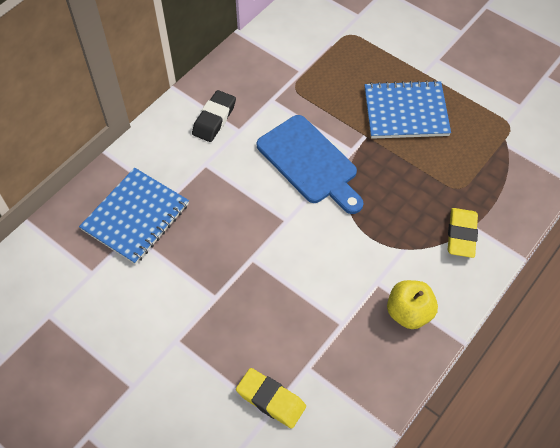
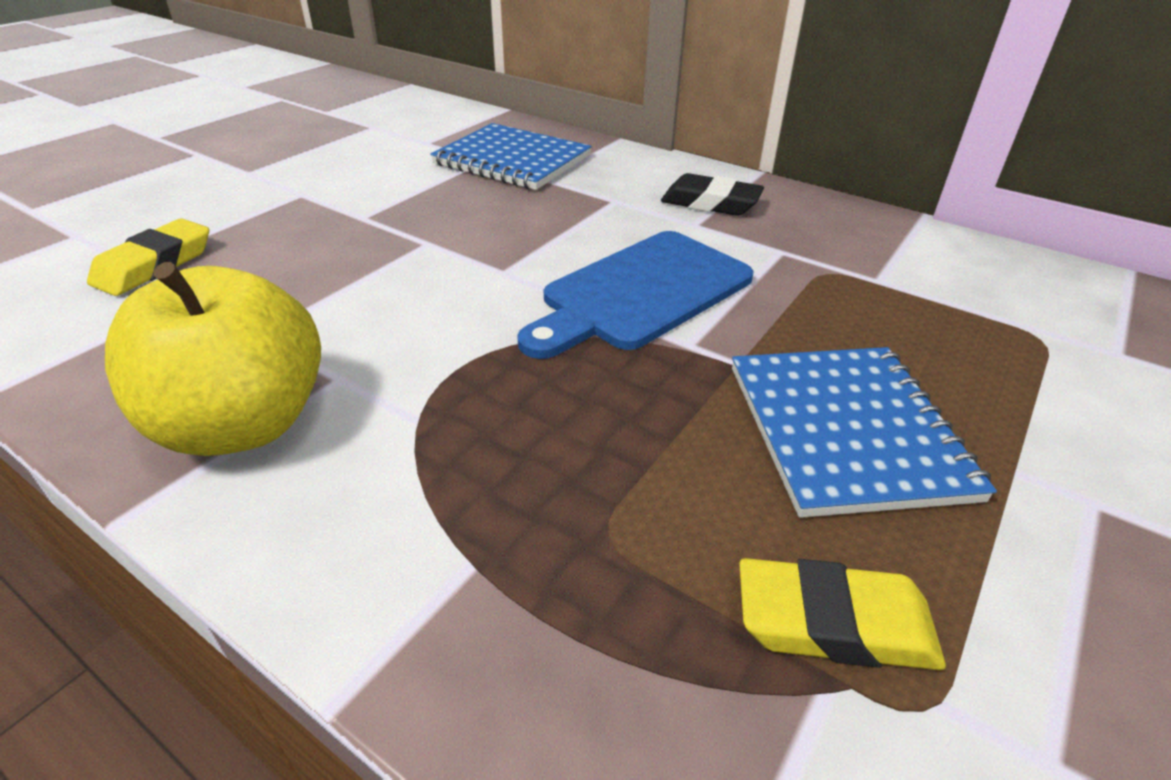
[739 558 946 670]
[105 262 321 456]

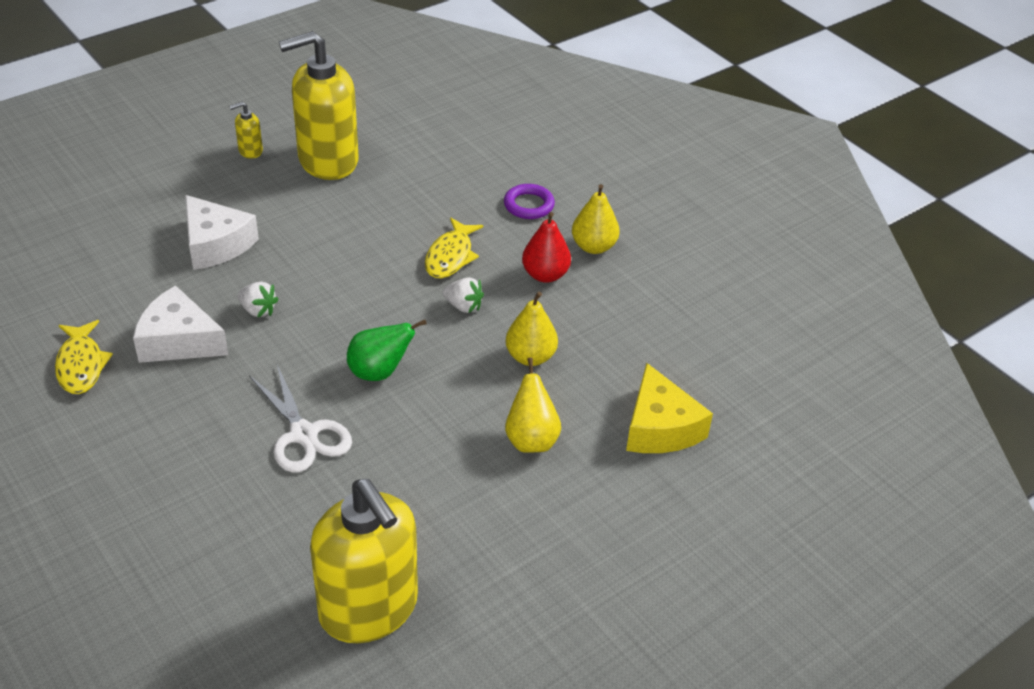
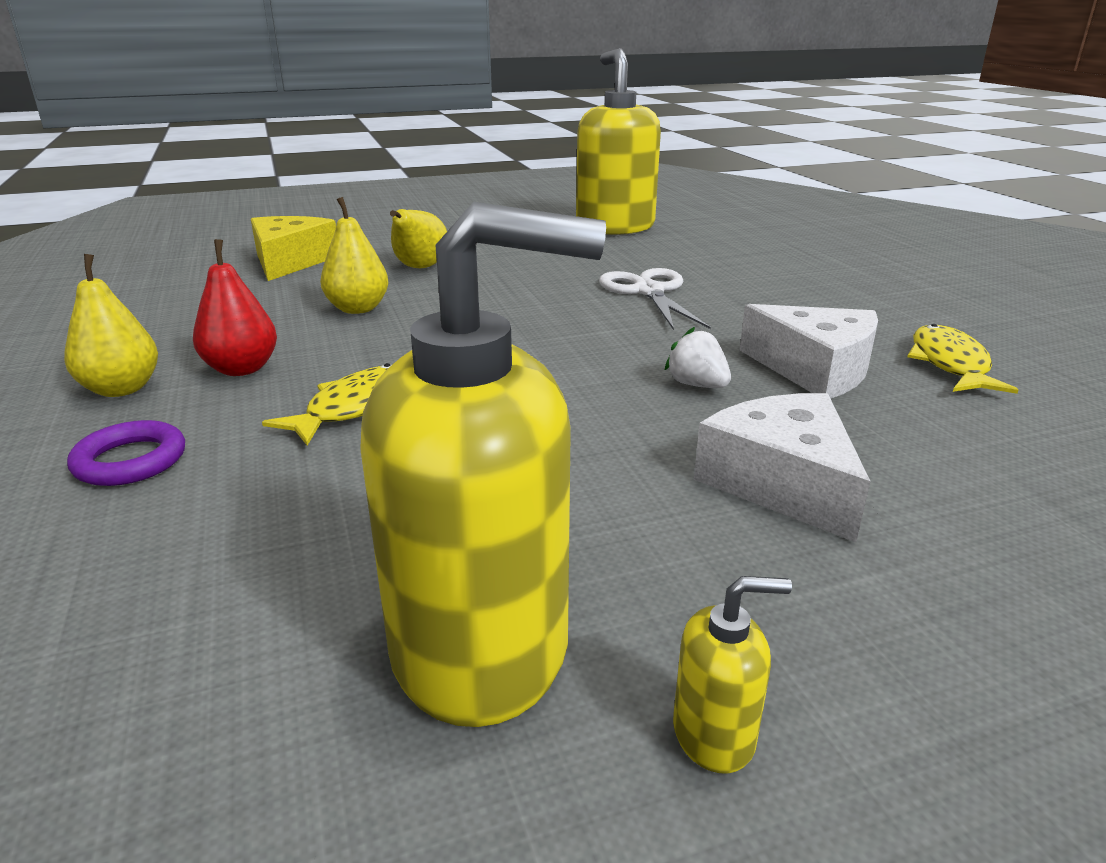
[443 277 484 313] (first image)
[347 319 427 381] (first image)

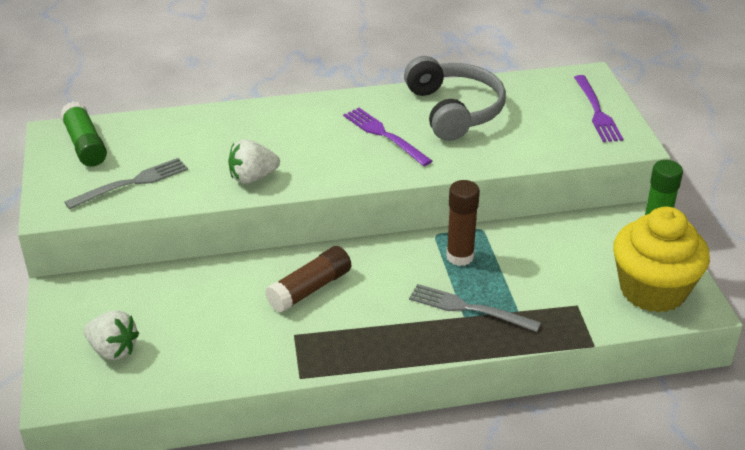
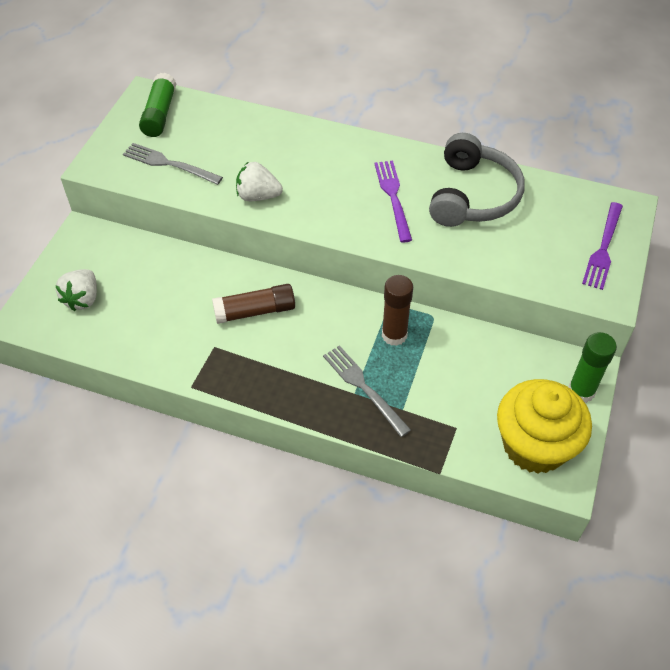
[123 143 223 185]
[55 269 97 311]

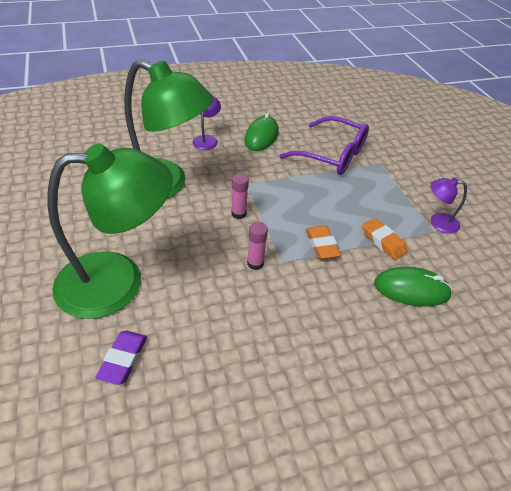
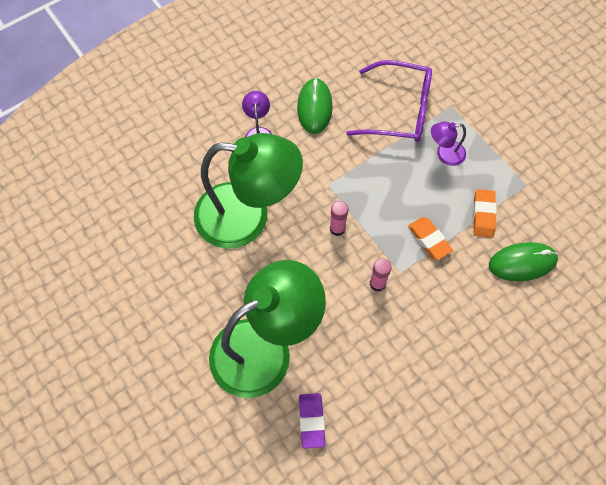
[431 121 466 166]
[473 189 497 237]

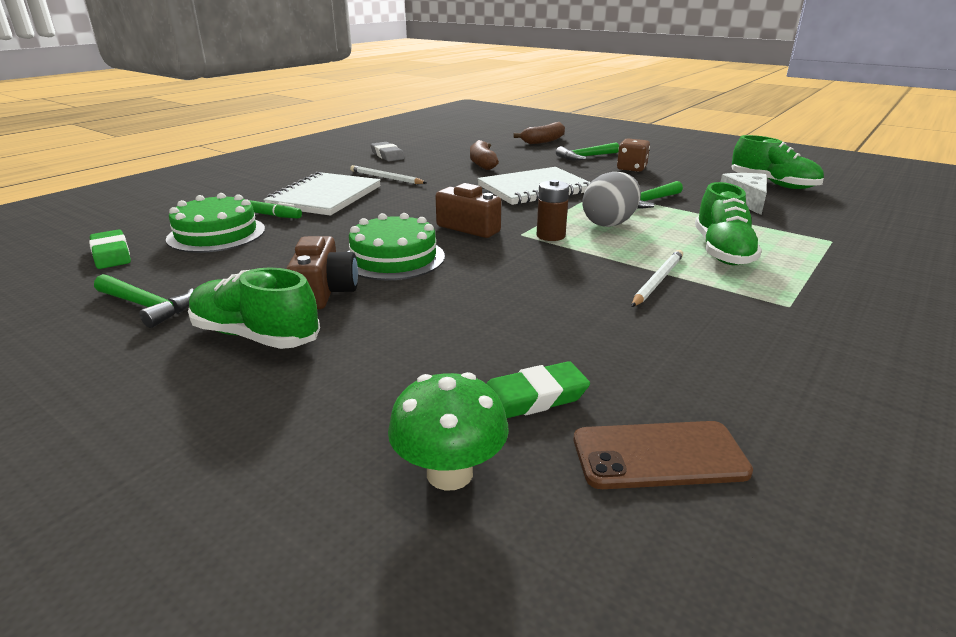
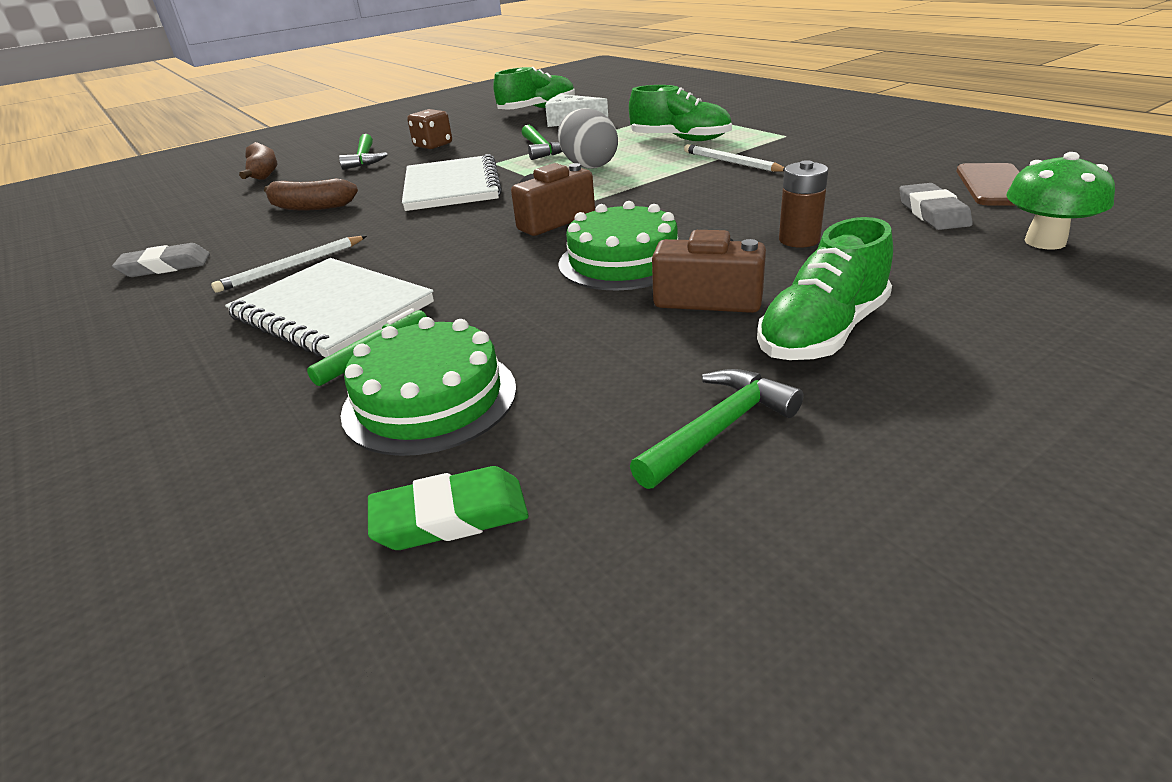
[779 160 828 247]
[899 183 973 230]

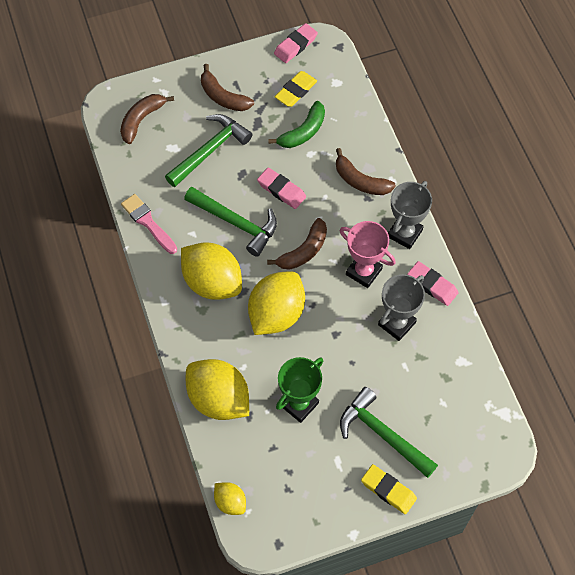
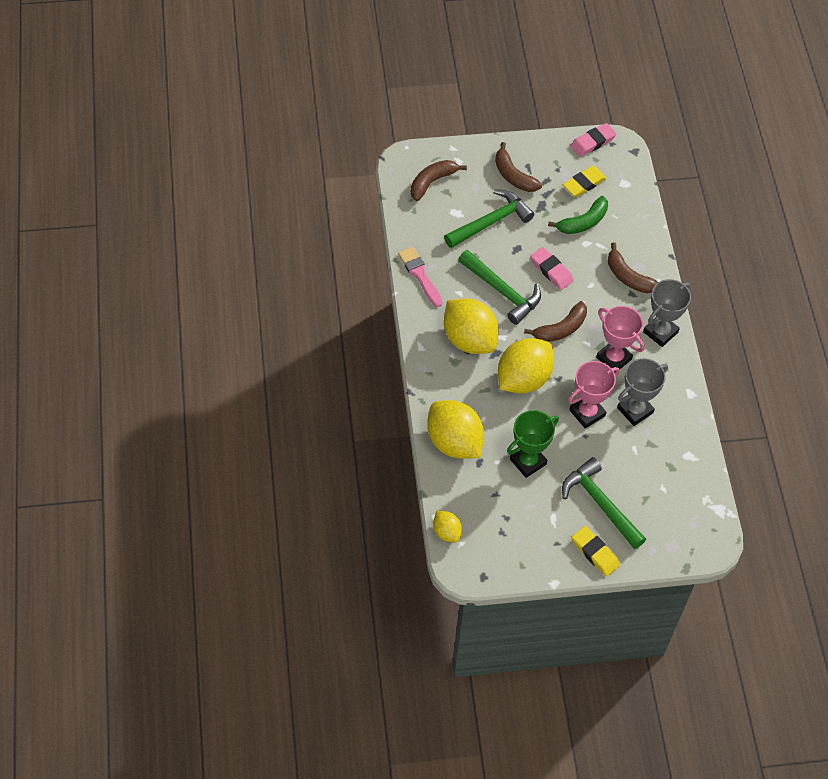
[407 261 458 306] (first image)
[568 361 619 428]

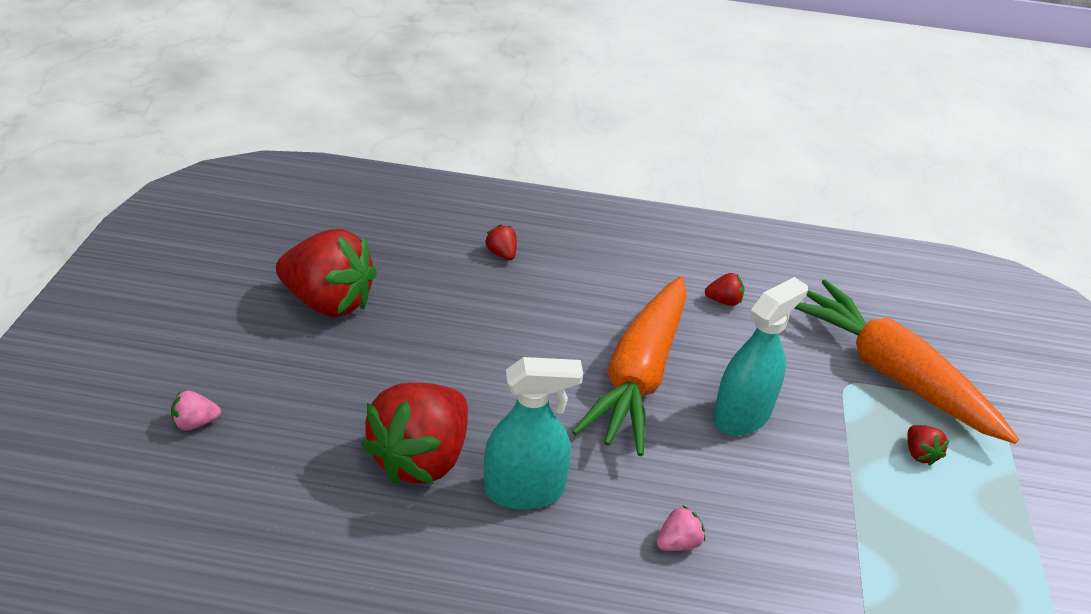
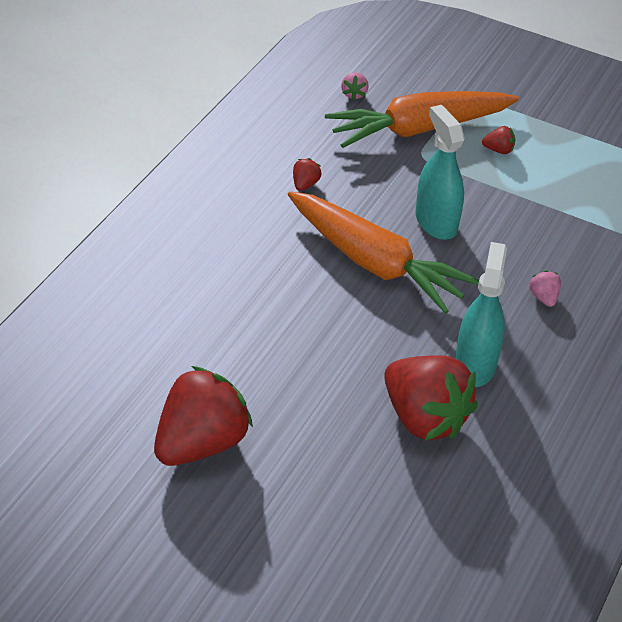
[485 224 517 260] (first image)
[341 72 368 101]

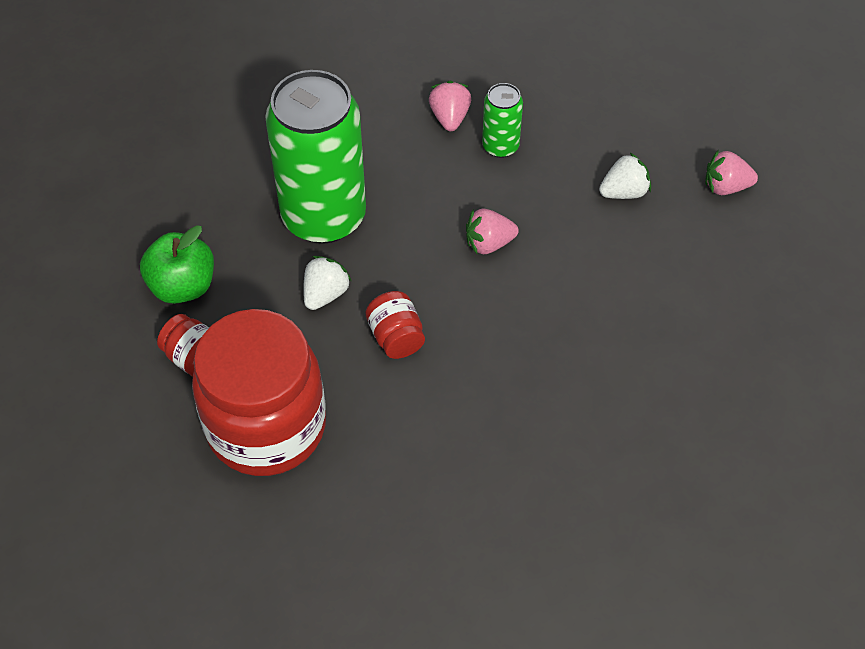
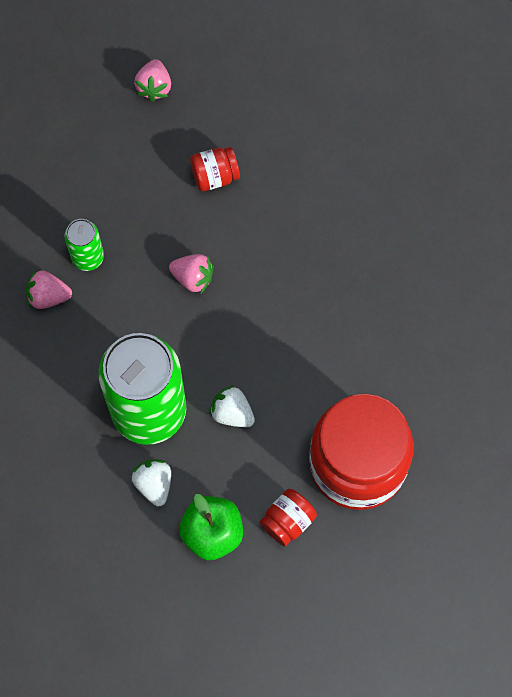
[132 460 171 507]
[169 254 214 293]
[190 147 240 191]

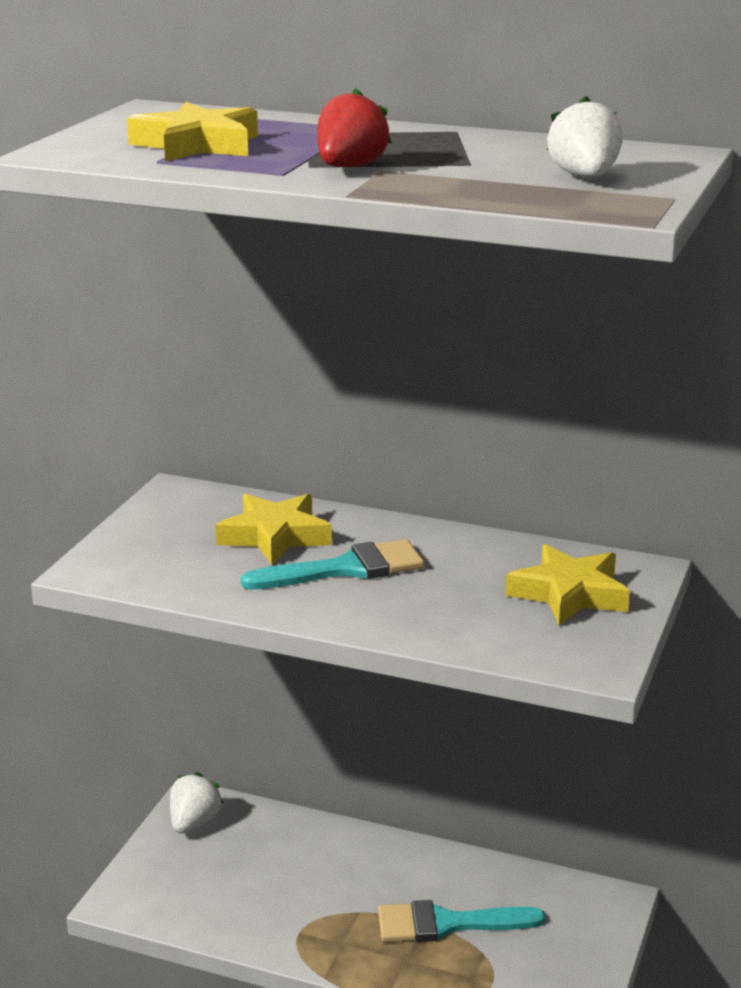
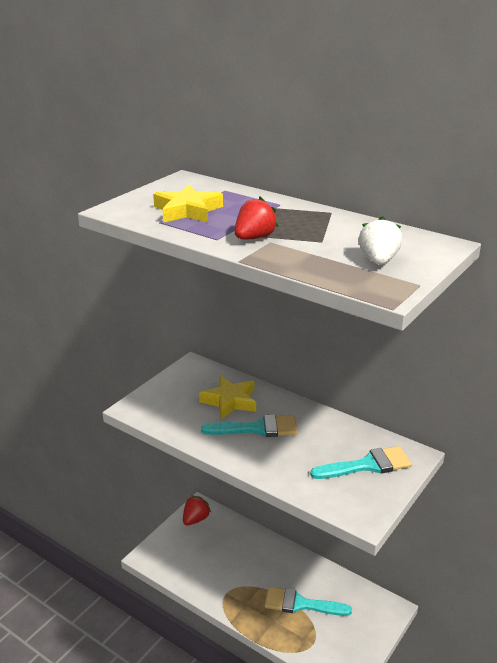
[310 446 412 479]
[183 495 211 526]

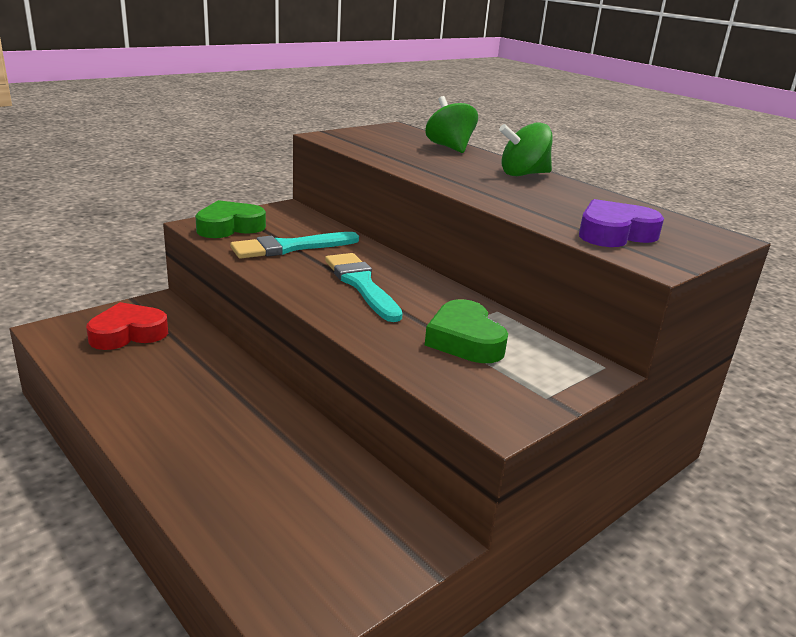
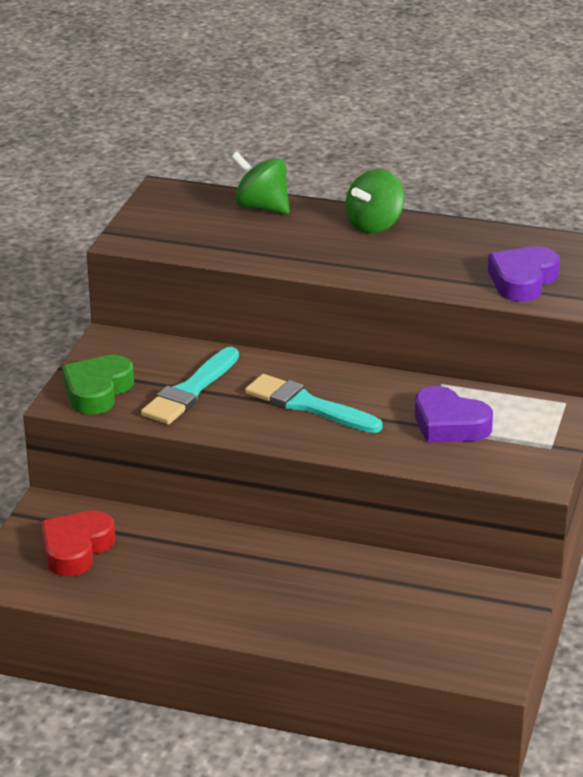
[415 386 493 443]

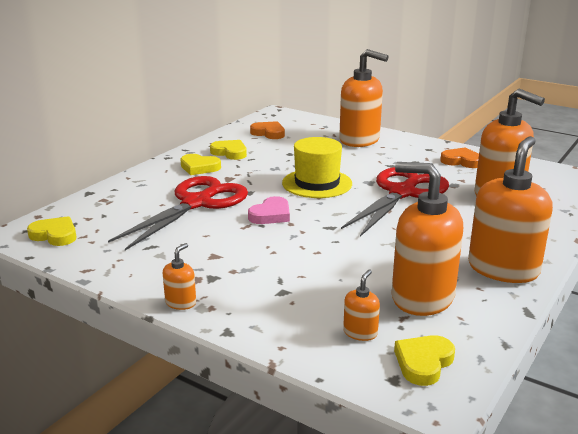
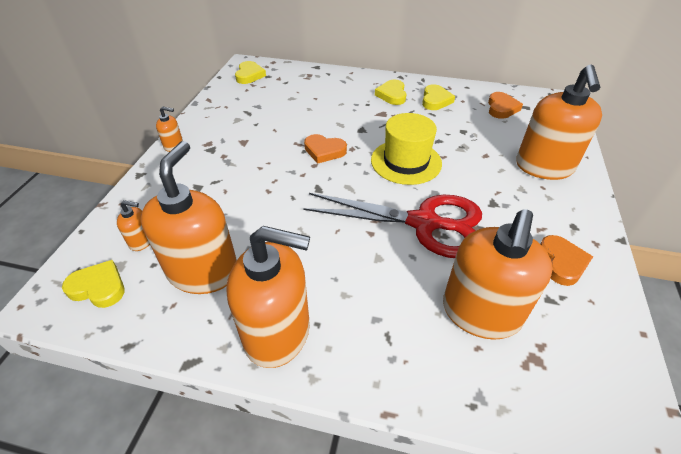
[108 176 248 250] (first image)
[304 134 347 164]

